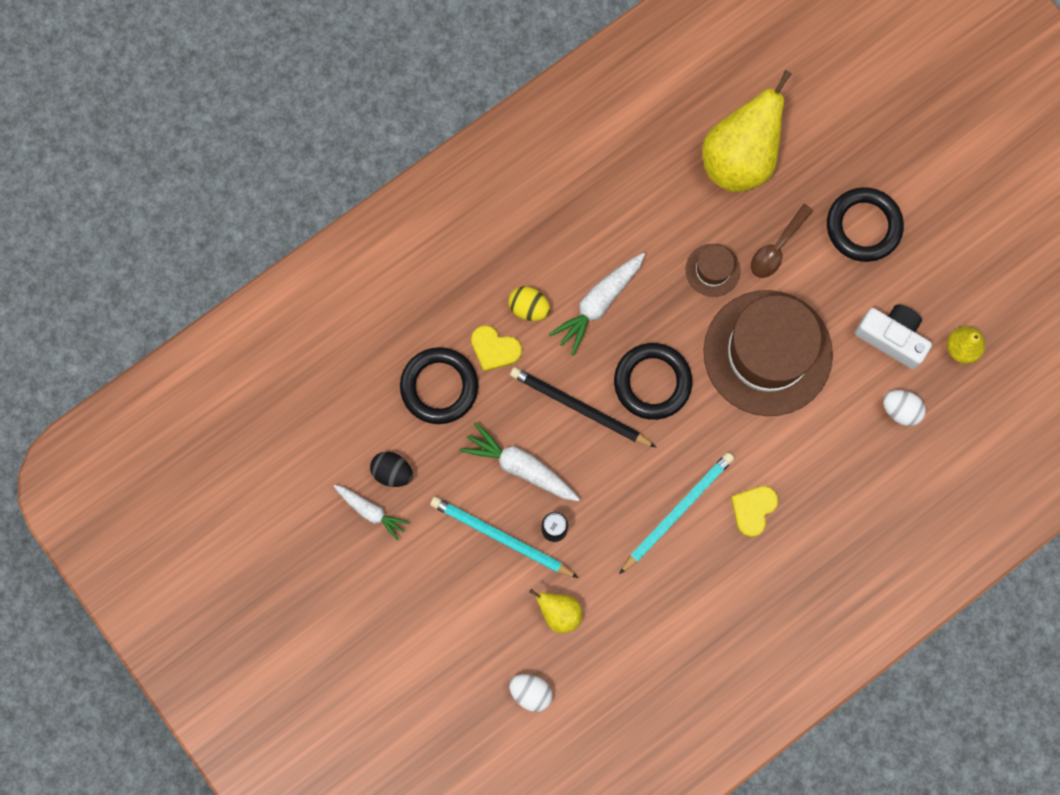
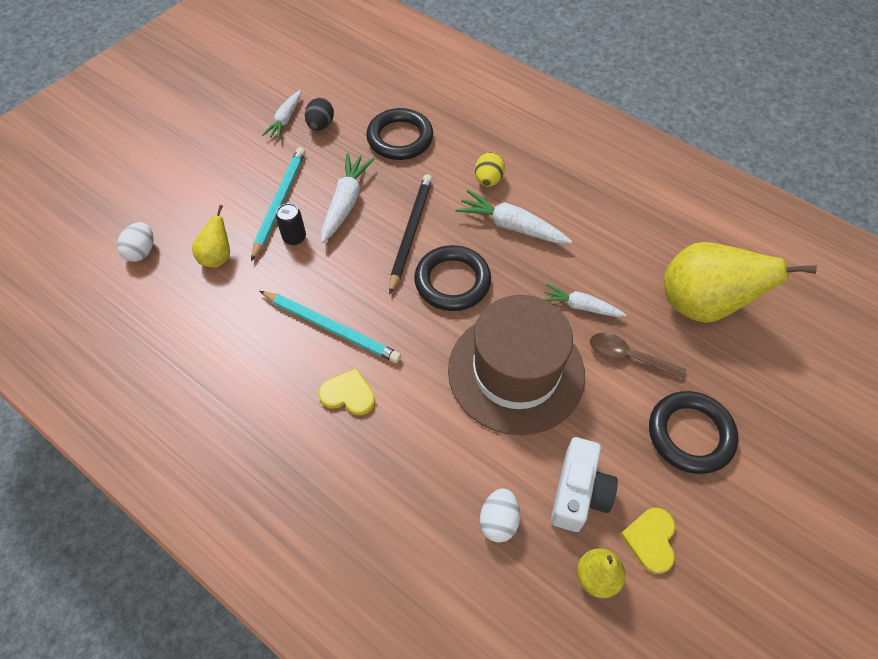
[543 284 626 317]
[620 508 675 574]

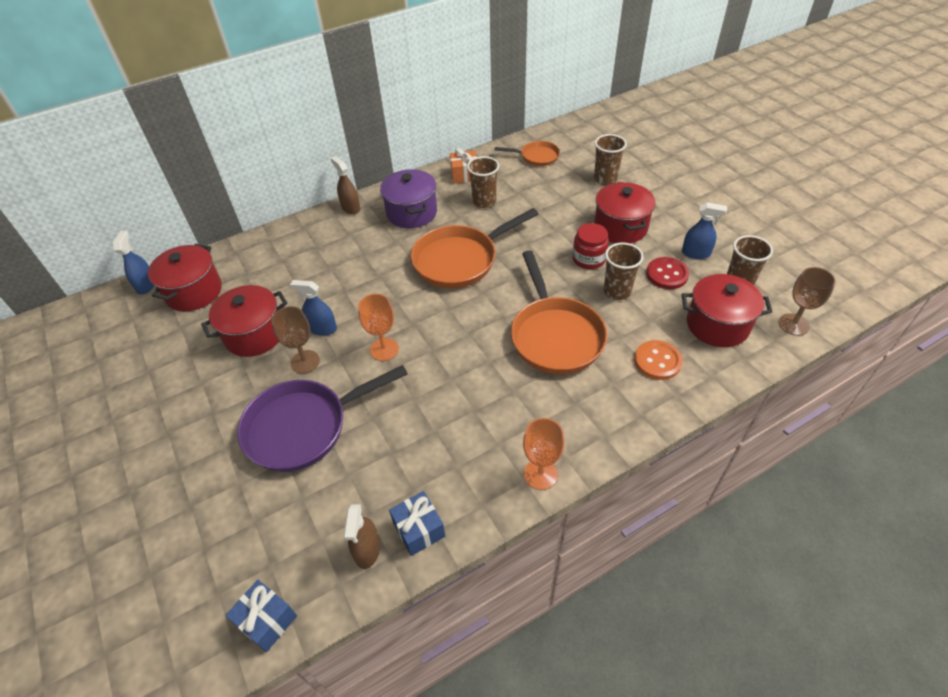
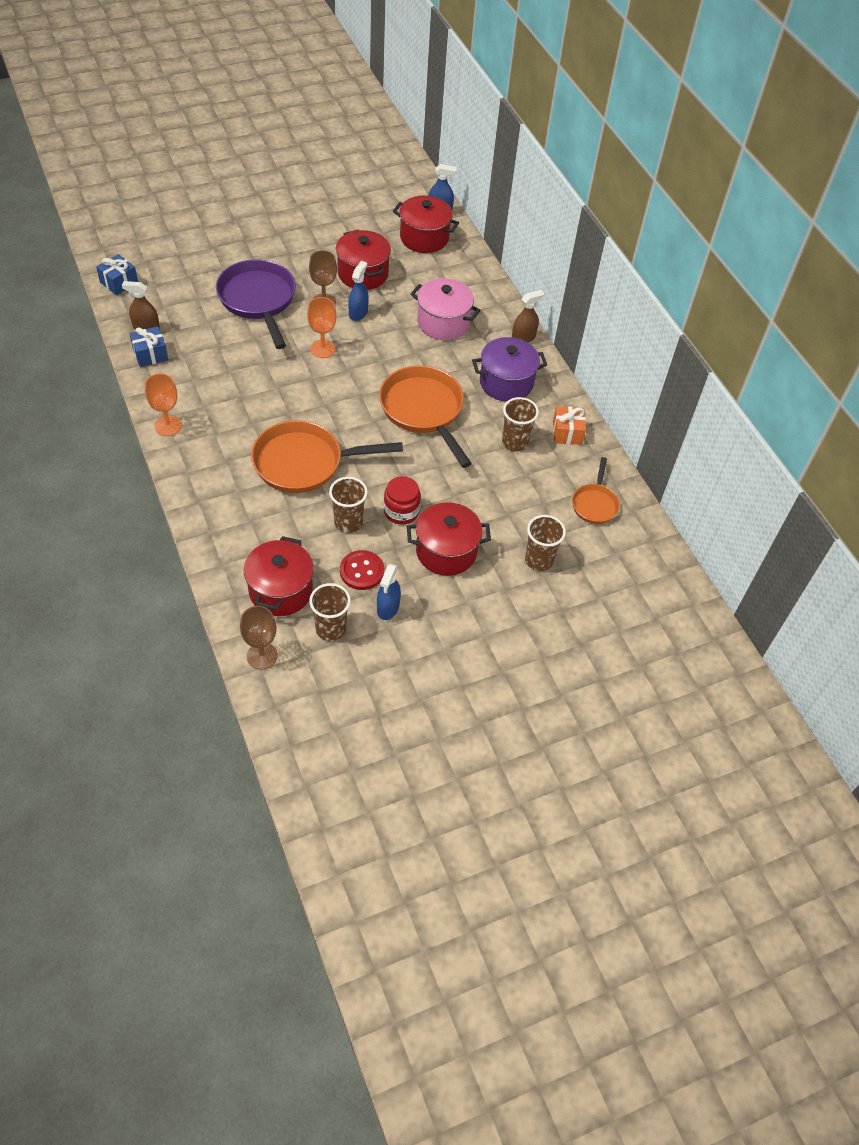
[634 340 683 380] (first image)
[411 278 480 340]

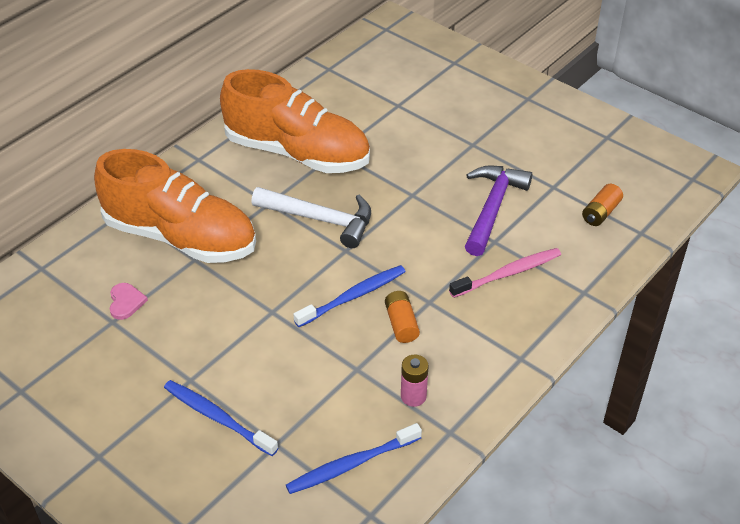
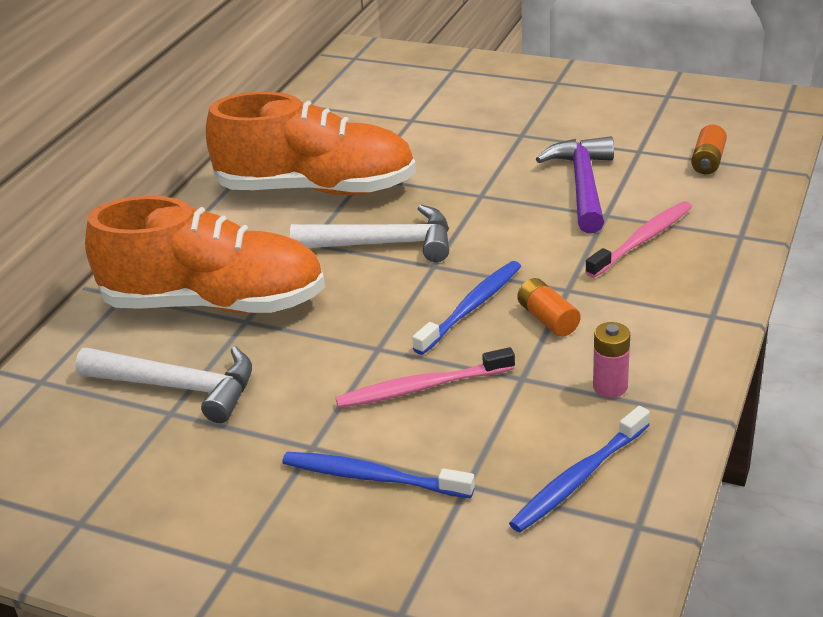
[75 346 252 423]
[335 347 515 408]

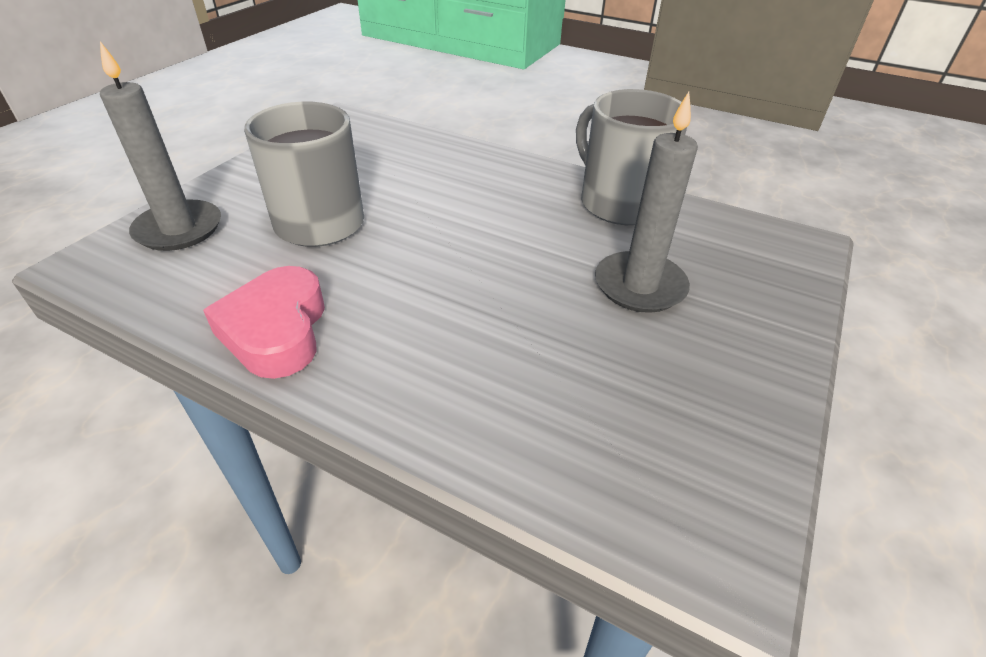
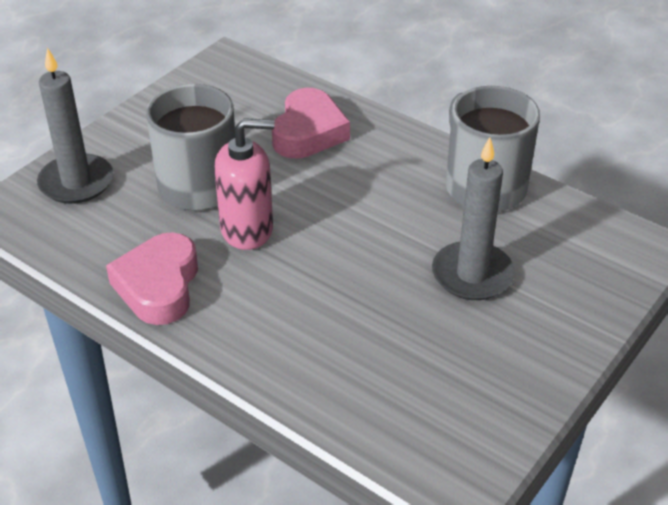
[272 88 350 159]
[214 118 275 250]

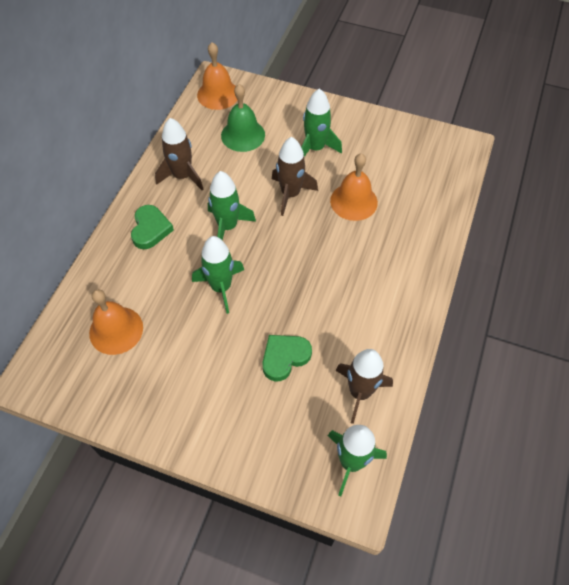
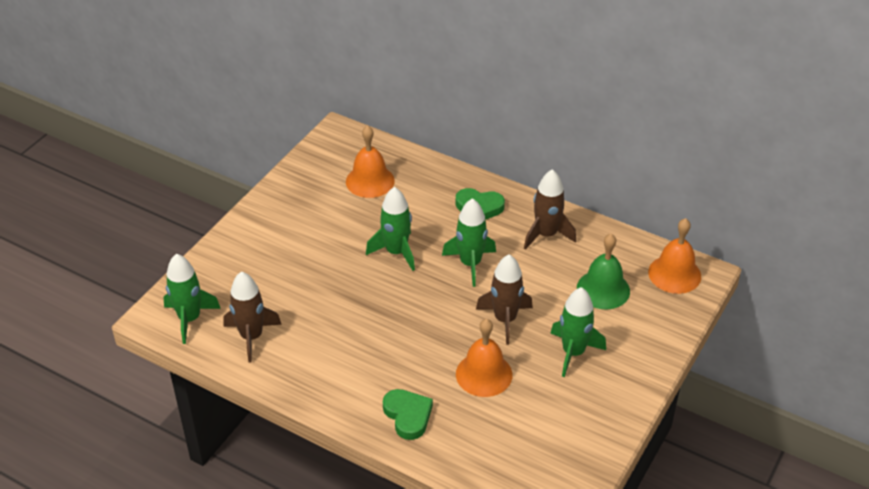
[383 389 433 440]

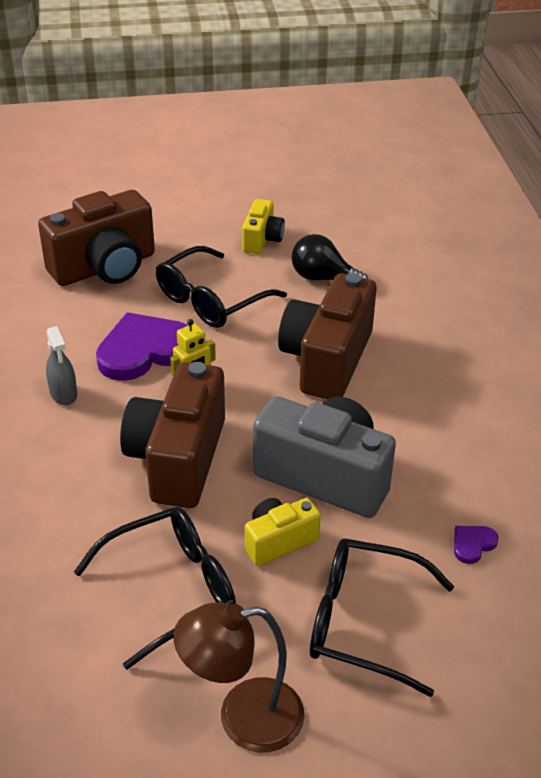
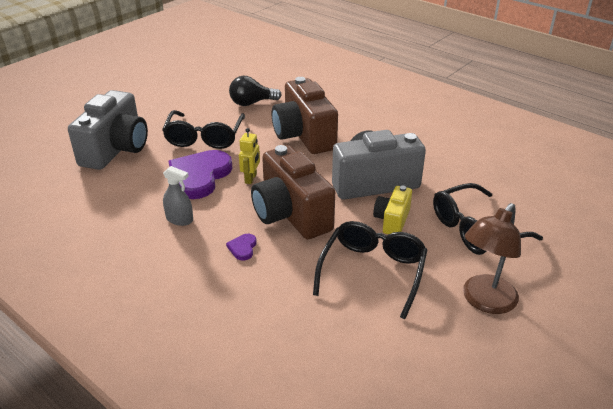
[68 90 148 170]
[242 199 285 254] (first image)
[226 234 257 260]

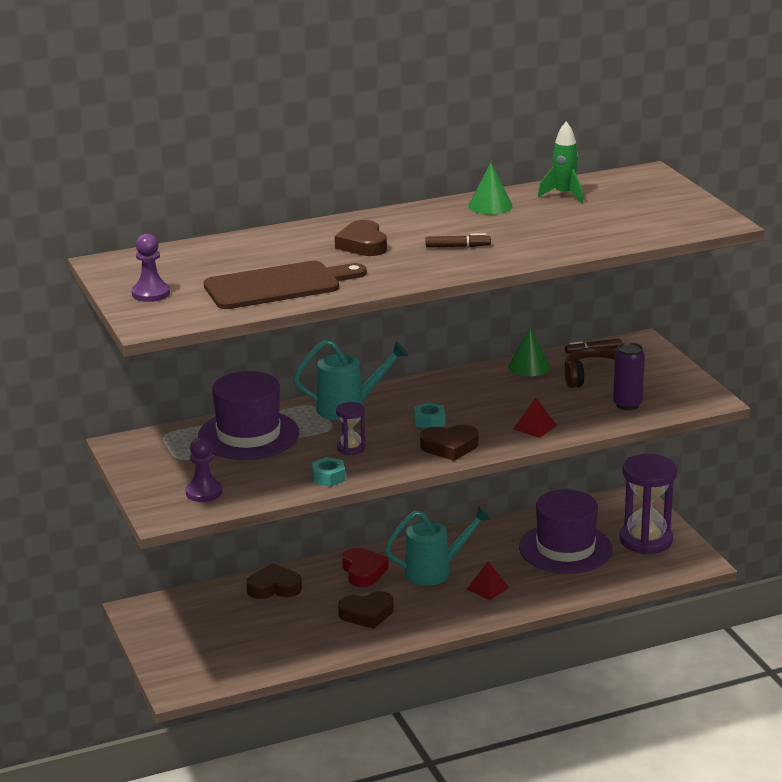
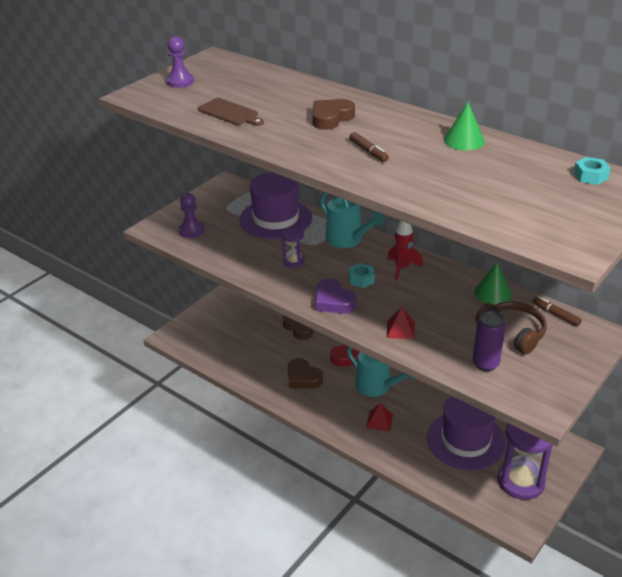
[538 121 583 203] (first image)
[198 98 264 126]
[315 279 356 314]
[574 157 611 185]
[387 221 423 281]

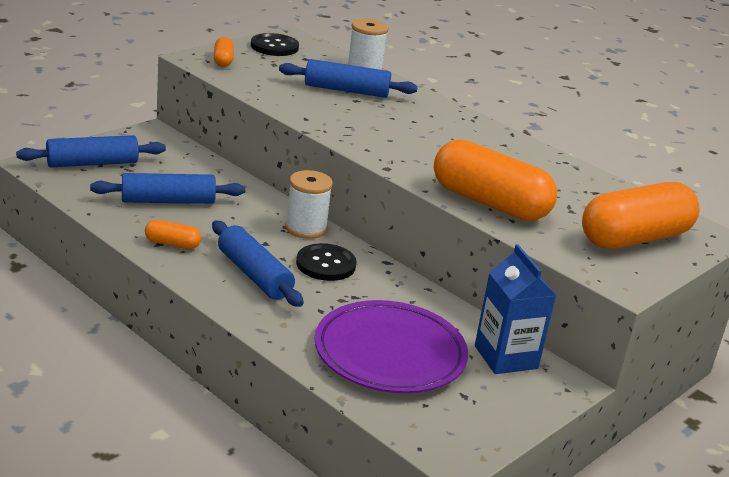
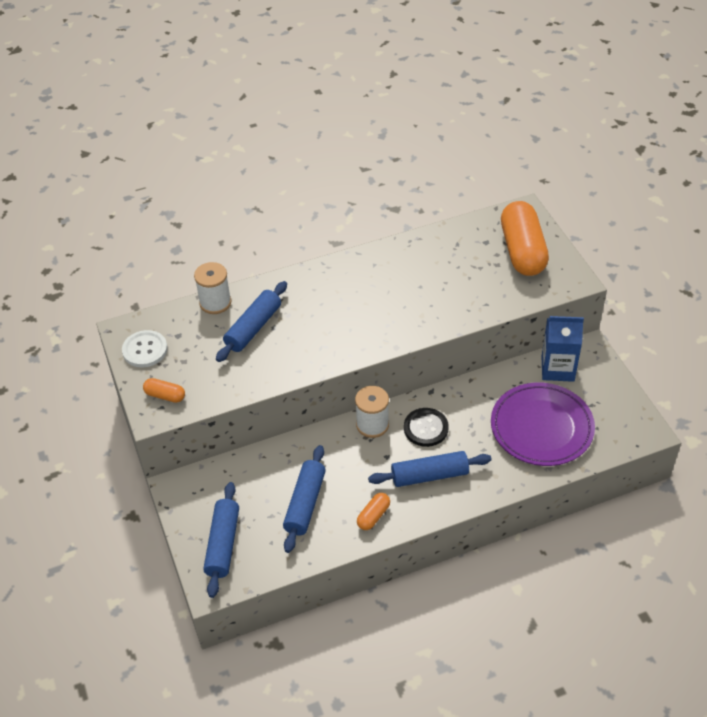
[122 330 168 367]
[434 139 557 221] (first image)

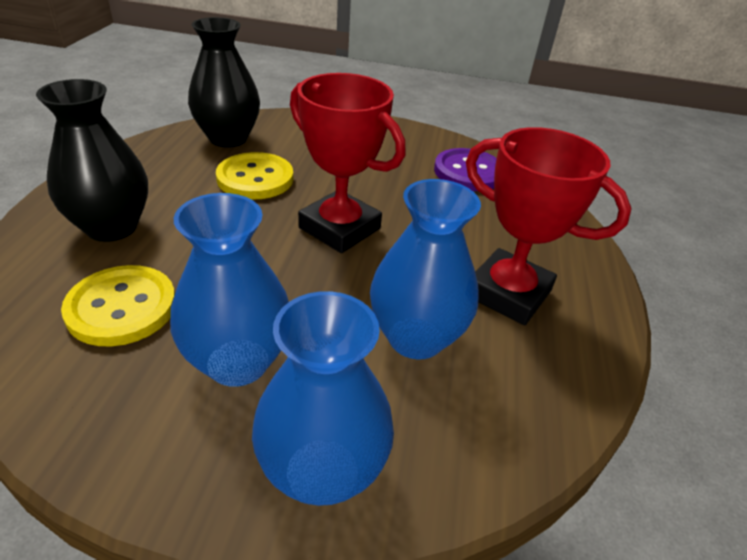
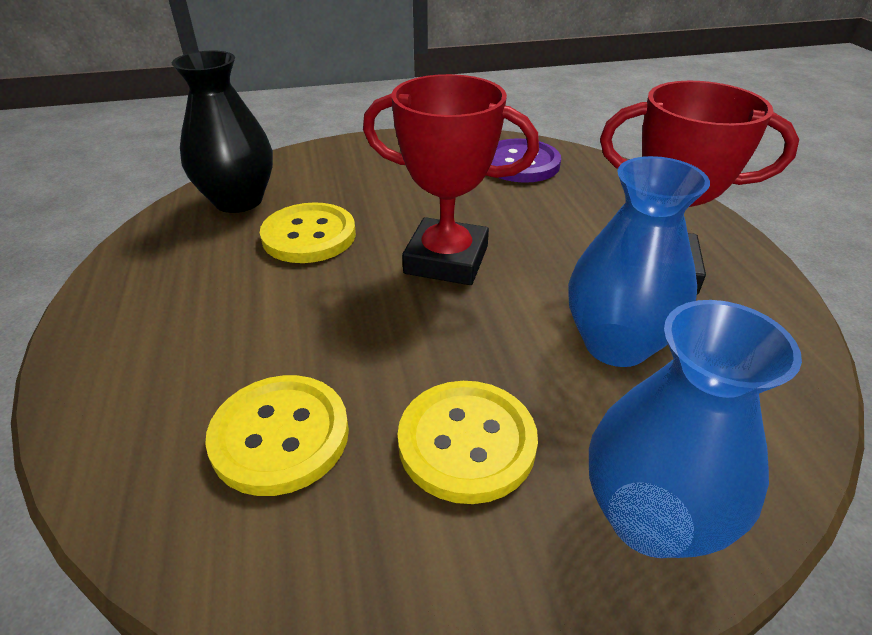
[36 79 148 242] (first image)
[398 381 538 504]

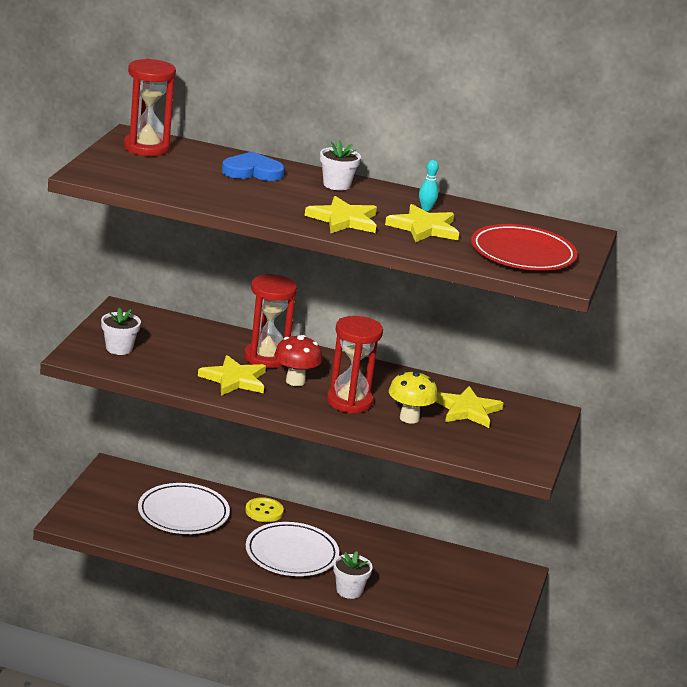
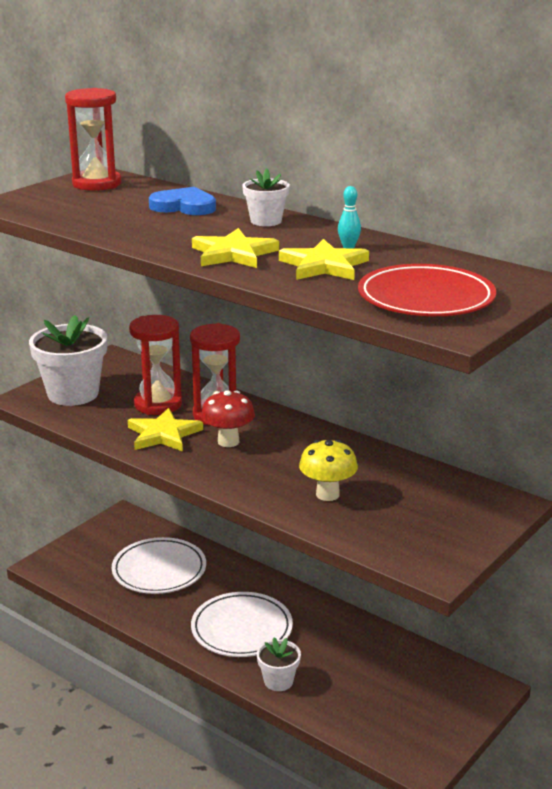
[29 315 107 406]
[129 315 182 415]
[436 386 503 428] (first image)
[245 497 284 522] (first image)

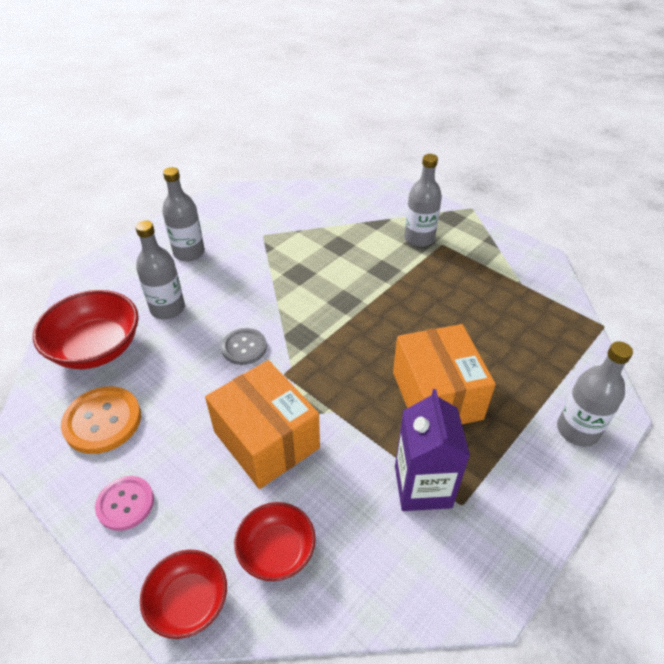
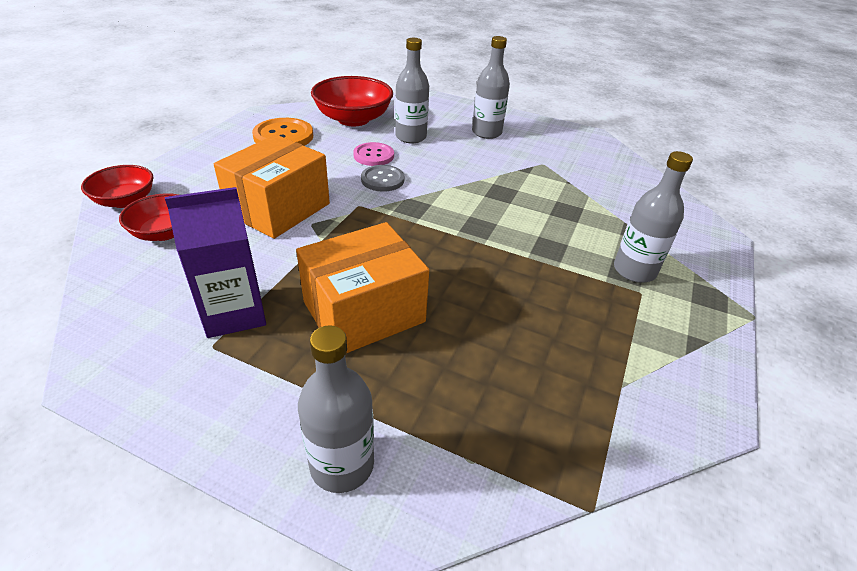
[353 142 394 166]

